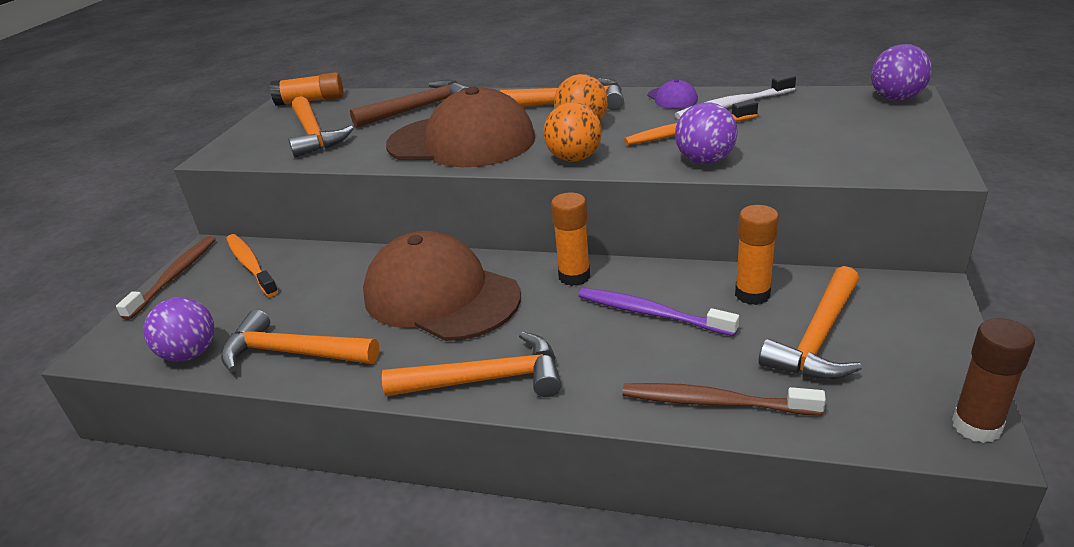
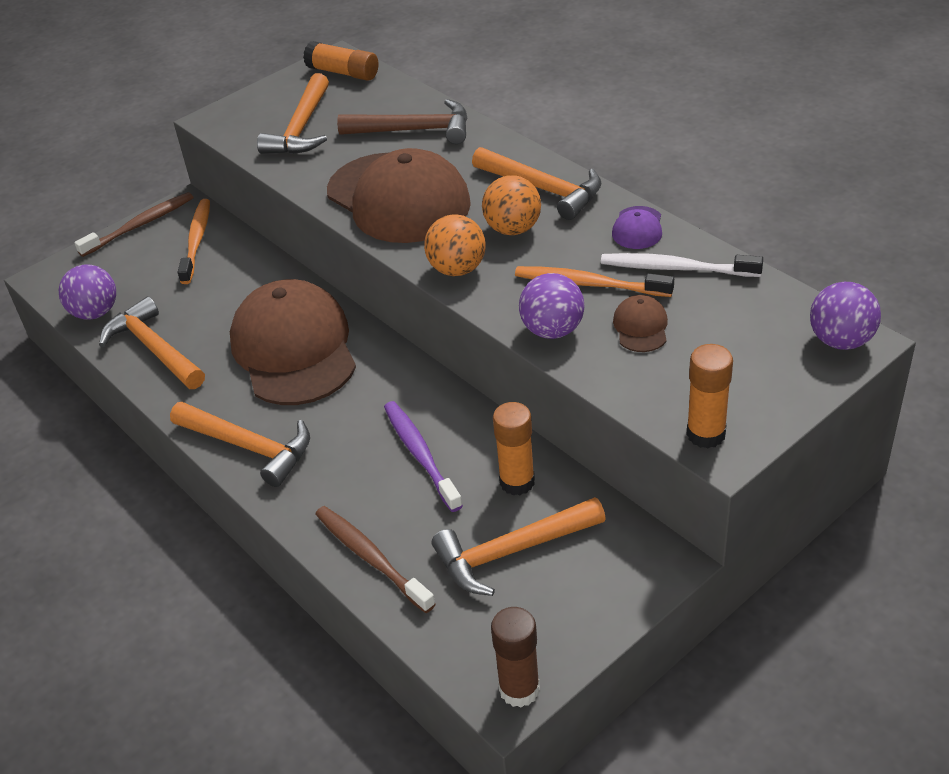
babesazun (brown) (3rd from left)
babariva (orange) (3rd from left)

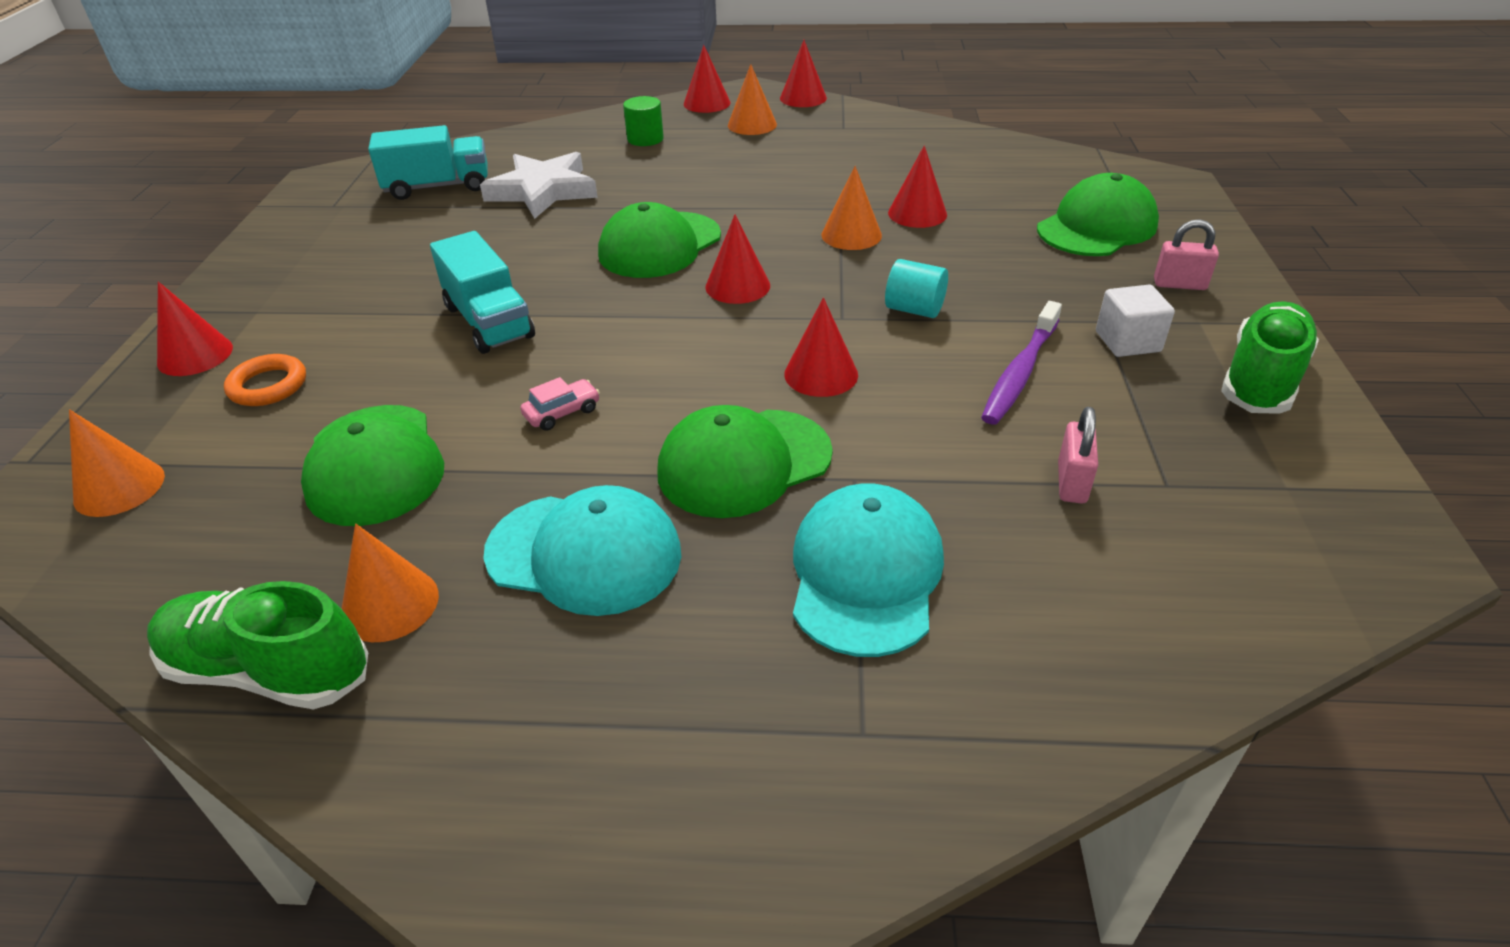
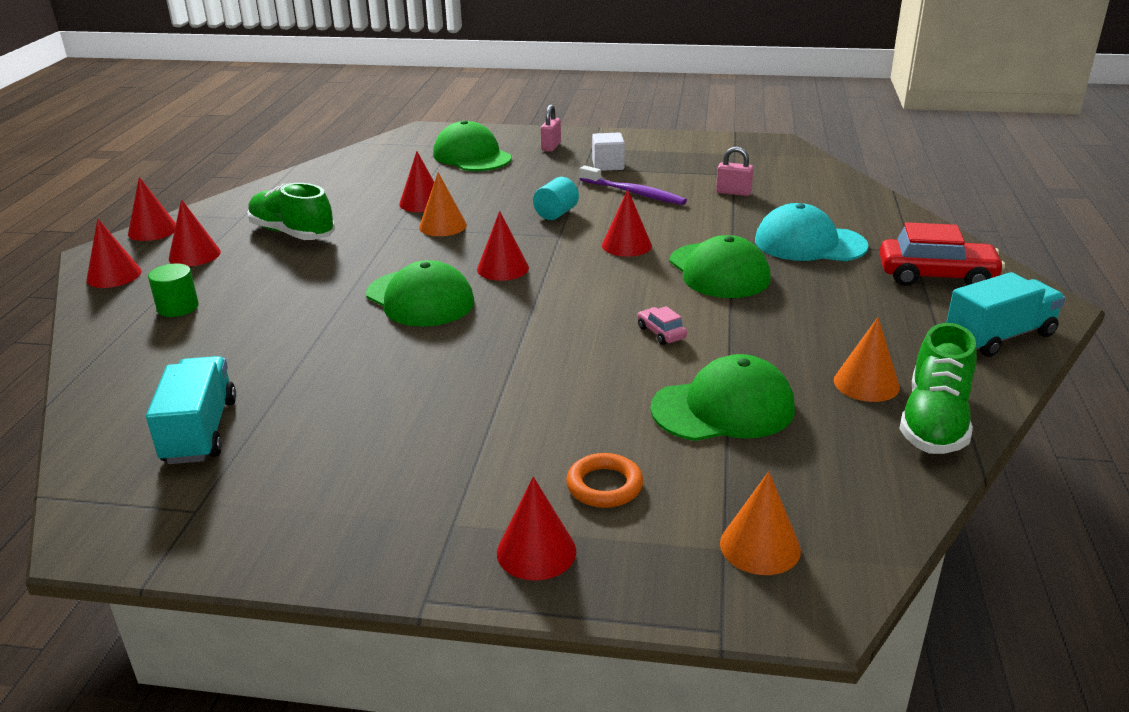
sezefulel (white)
babesazun (turquoise) (1st from left in the first image)
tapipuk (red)
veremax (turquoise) (2nd from left)
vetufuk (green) (1st from left)
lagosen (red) (3rd from left)

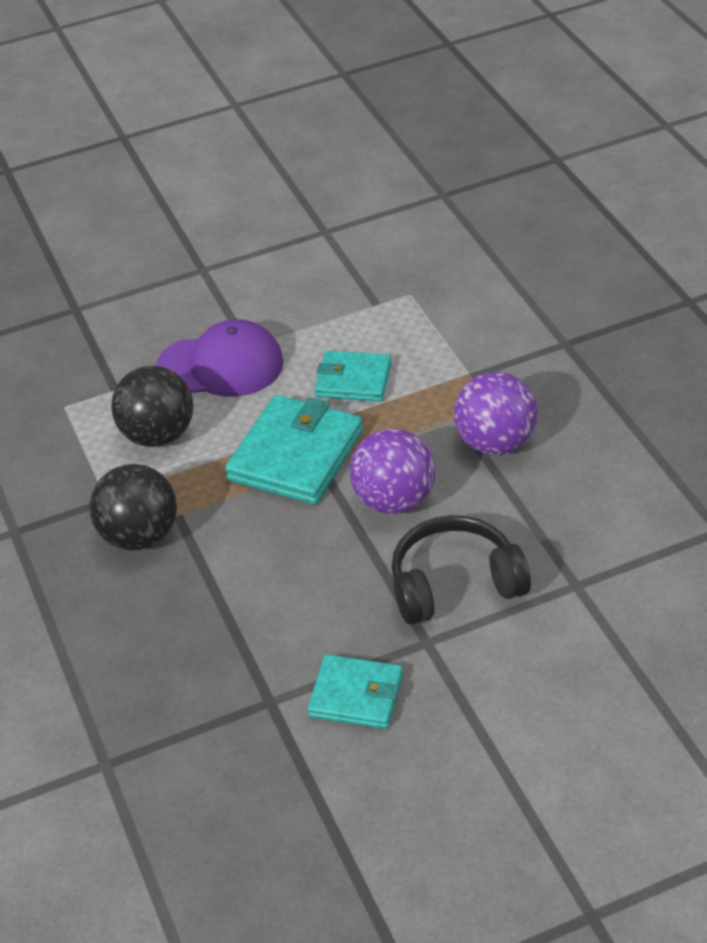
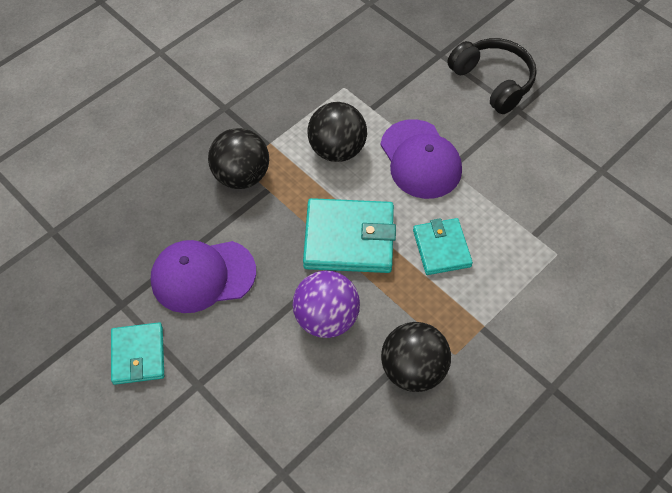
babesazun (purple) (1st from left)
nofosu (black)
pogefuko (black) (3rd from left)

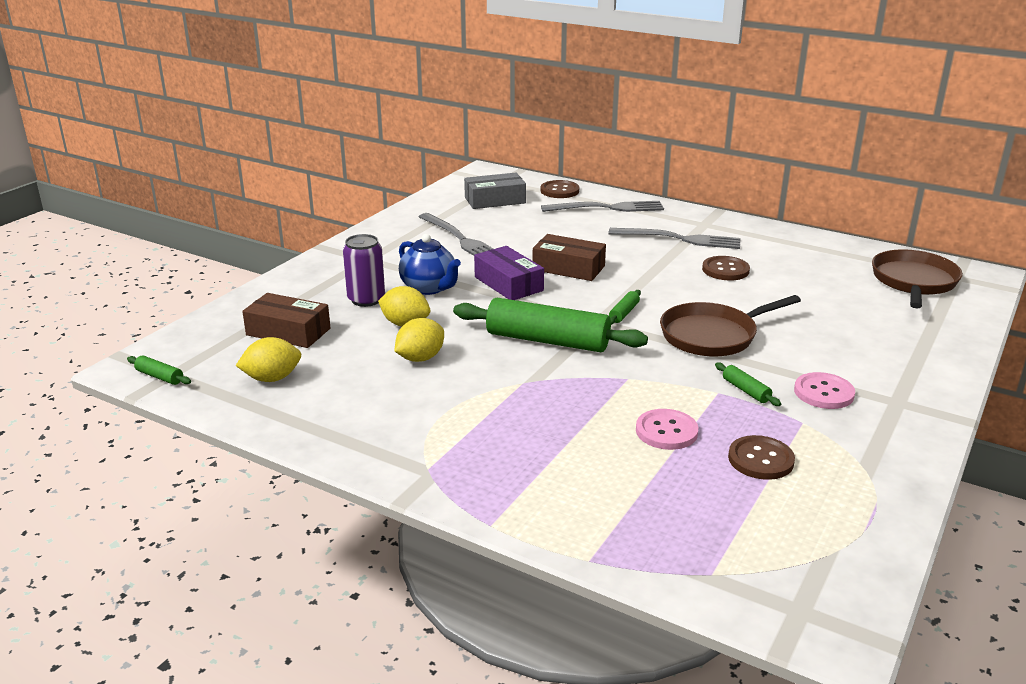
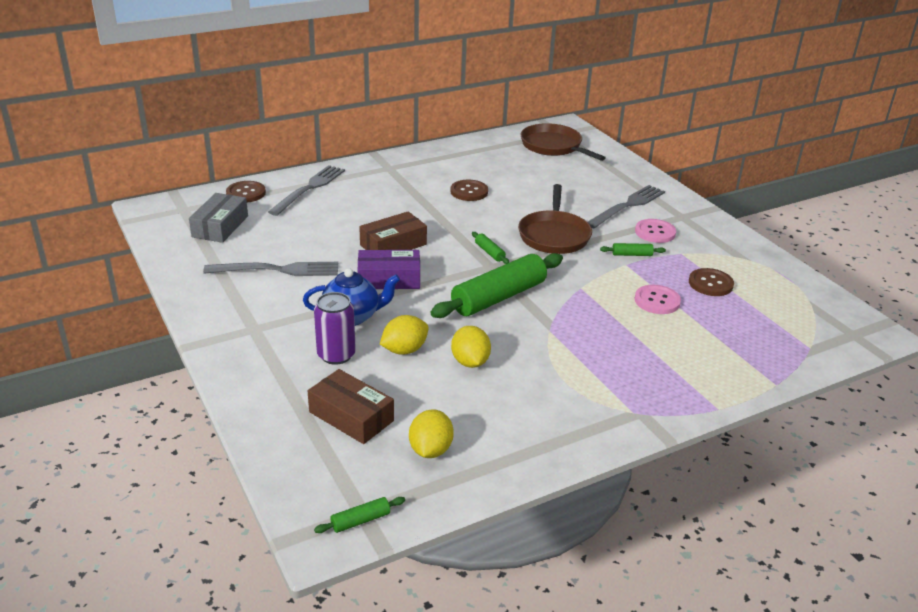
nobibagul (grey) (3rd from left)
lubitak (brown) (1st from left)

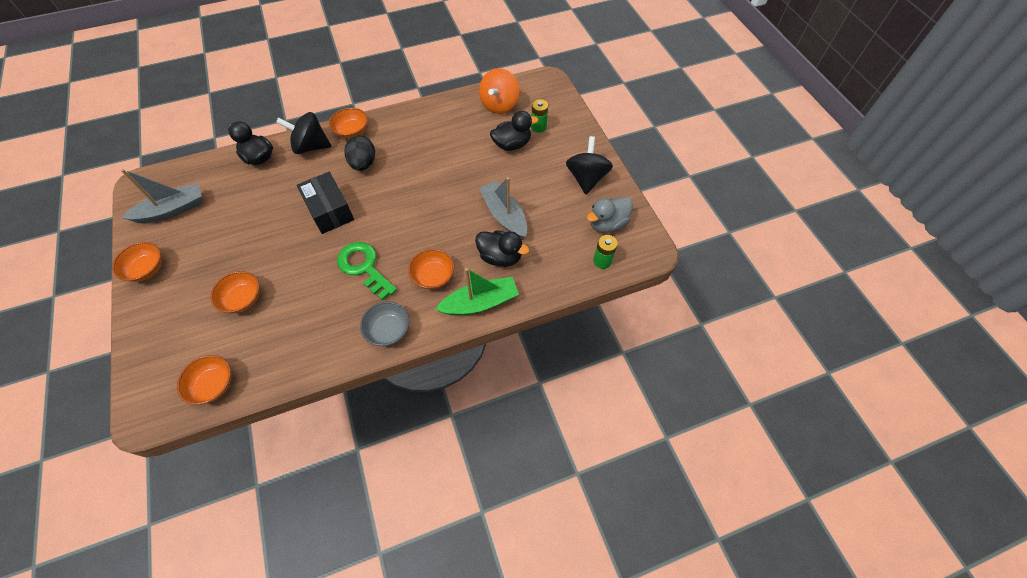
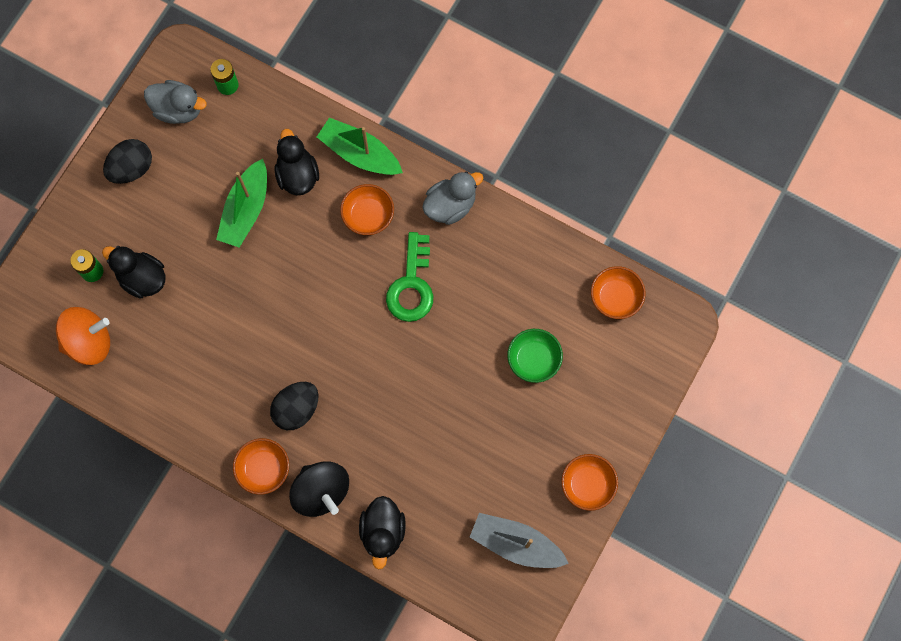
lubitak (black)
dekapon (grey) (2nd from left)
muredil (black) (1st from left)
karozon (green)
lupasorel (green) (1st from left)

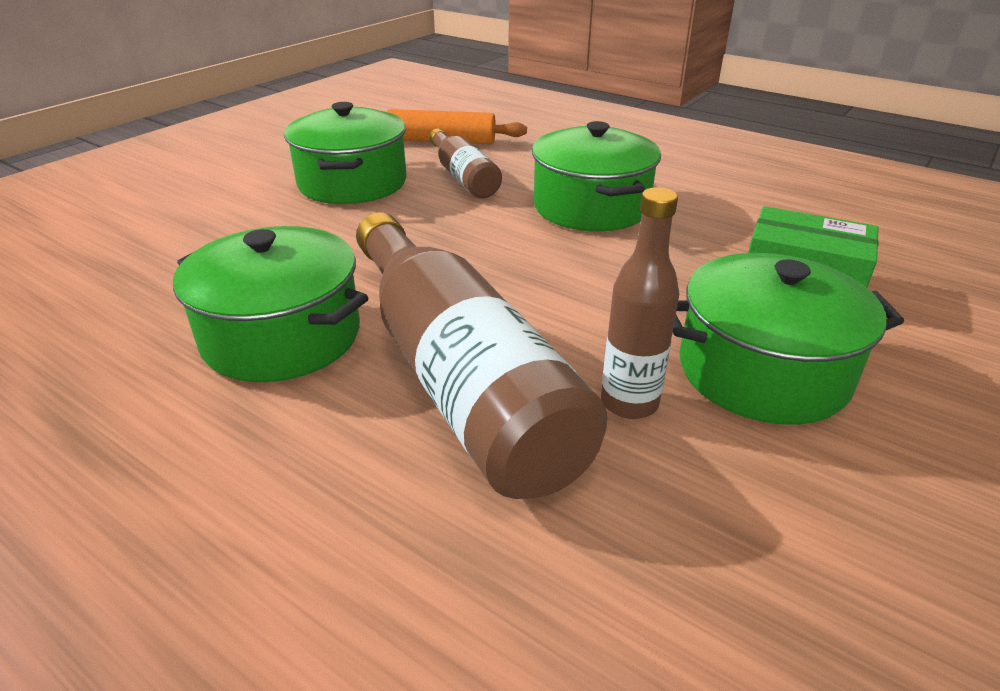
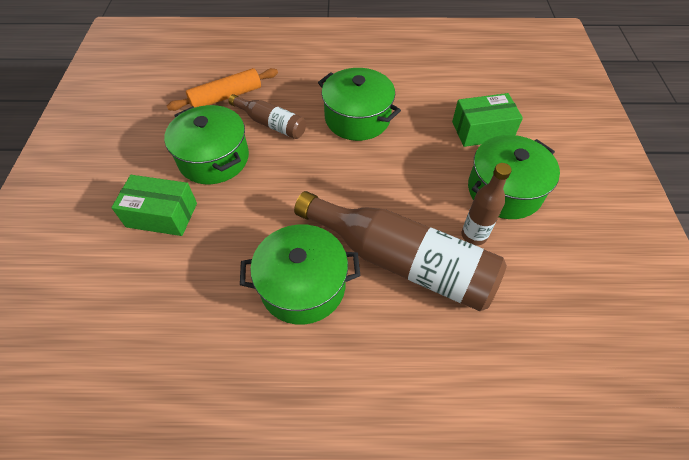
lubitak (green) (1st from left)

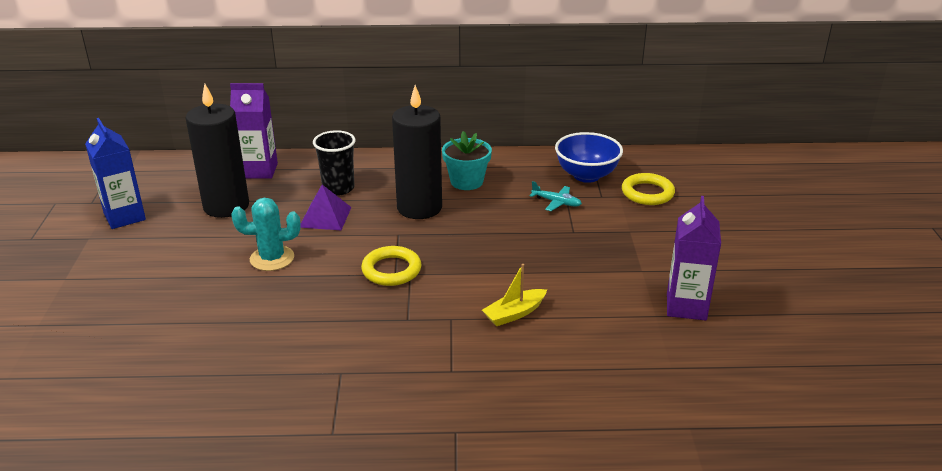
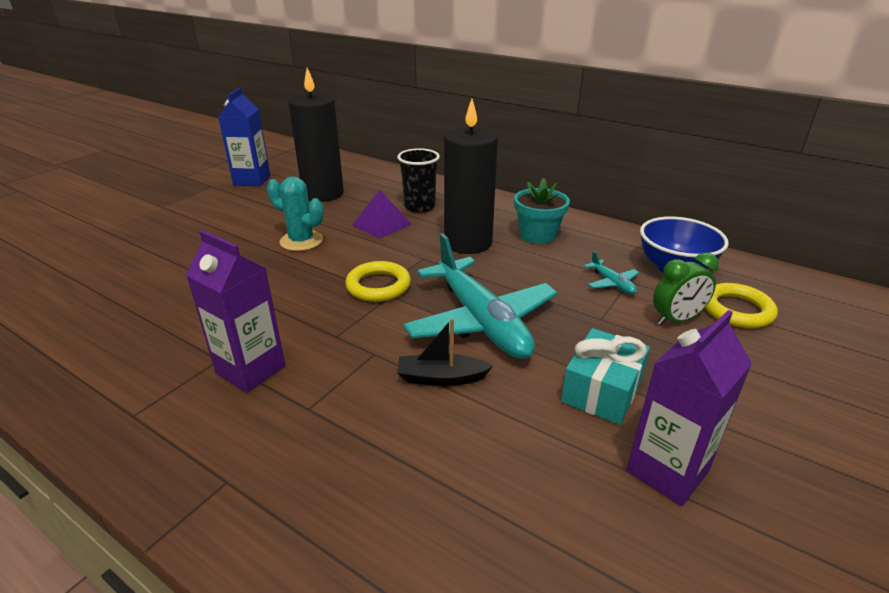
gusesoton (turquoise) (1st from left)
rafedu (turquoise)
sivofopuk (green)
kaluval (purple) (1st from left)
lupasorel (black)

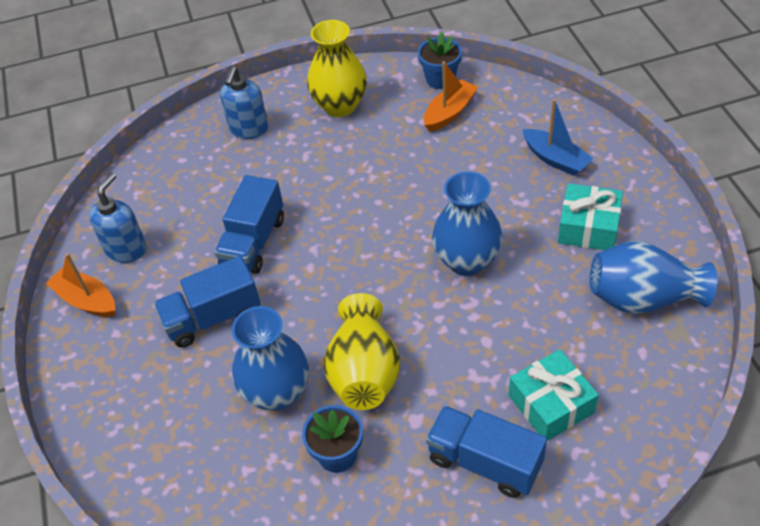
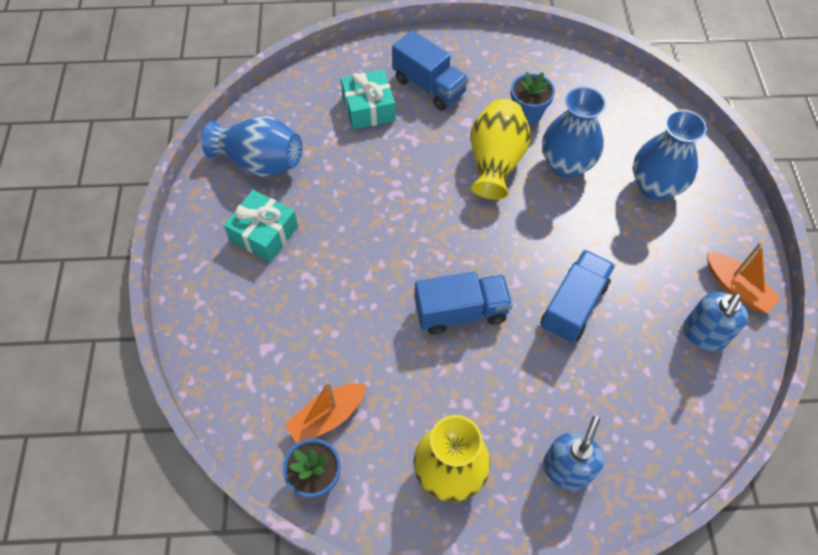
lupasorel (blue)
veremax (blue) (2nd from left)
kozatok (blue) (3rd from left)

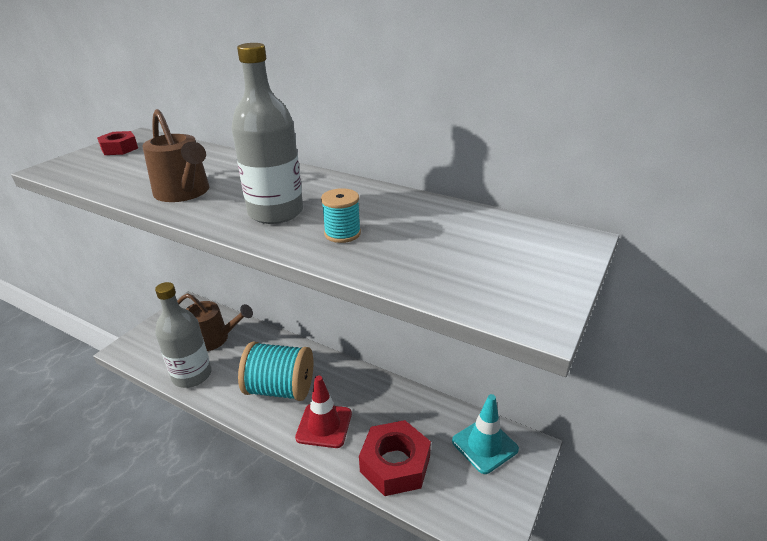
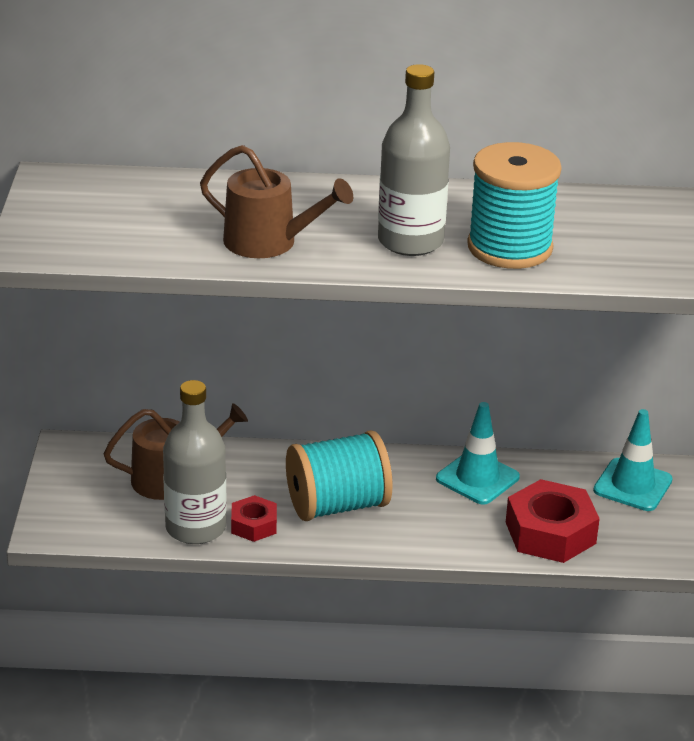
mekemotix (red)
mekemotix (turquoise) (1st from left)
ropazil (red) (1st from left)
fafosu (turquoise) (2nd from left)

